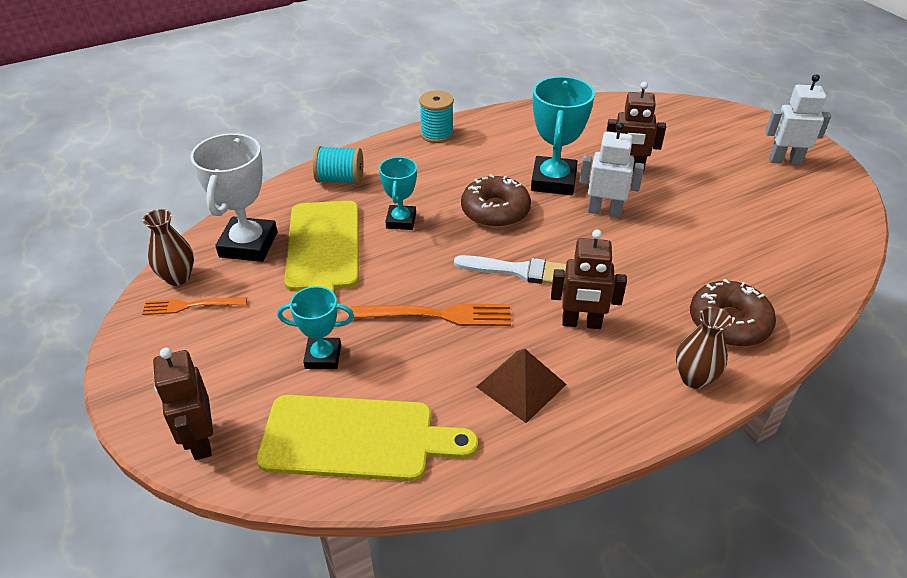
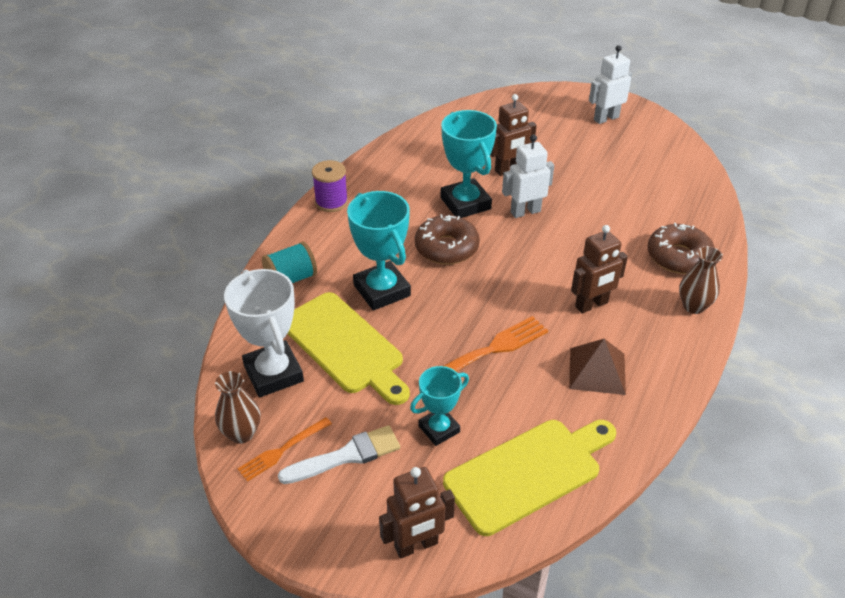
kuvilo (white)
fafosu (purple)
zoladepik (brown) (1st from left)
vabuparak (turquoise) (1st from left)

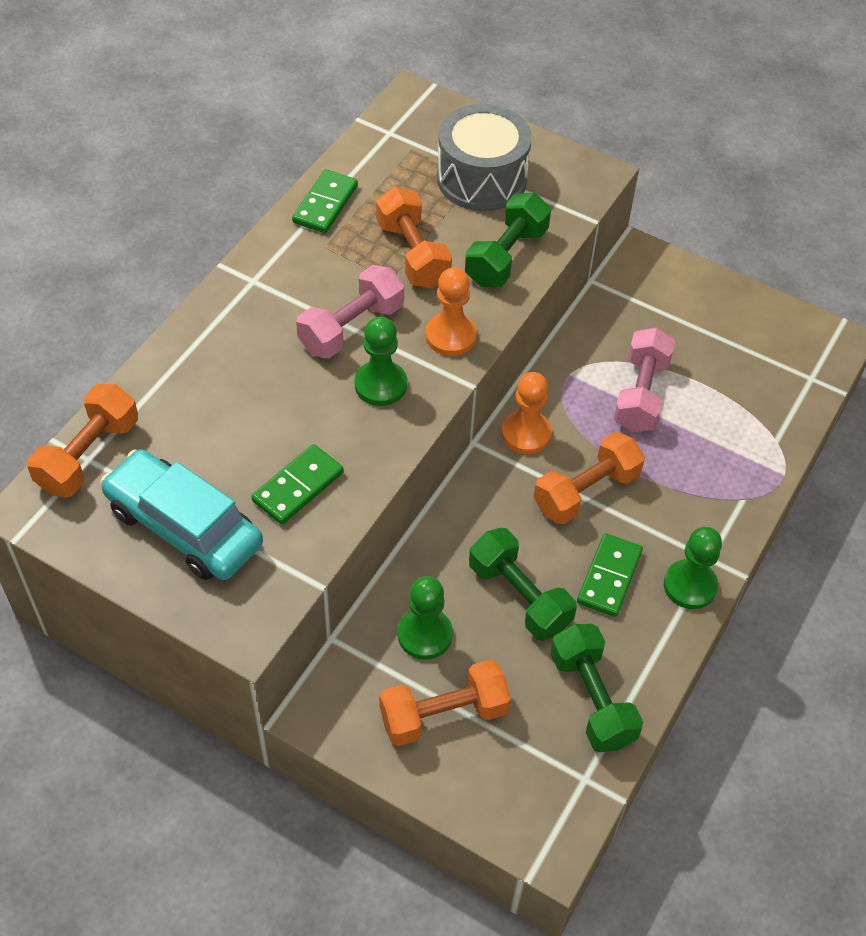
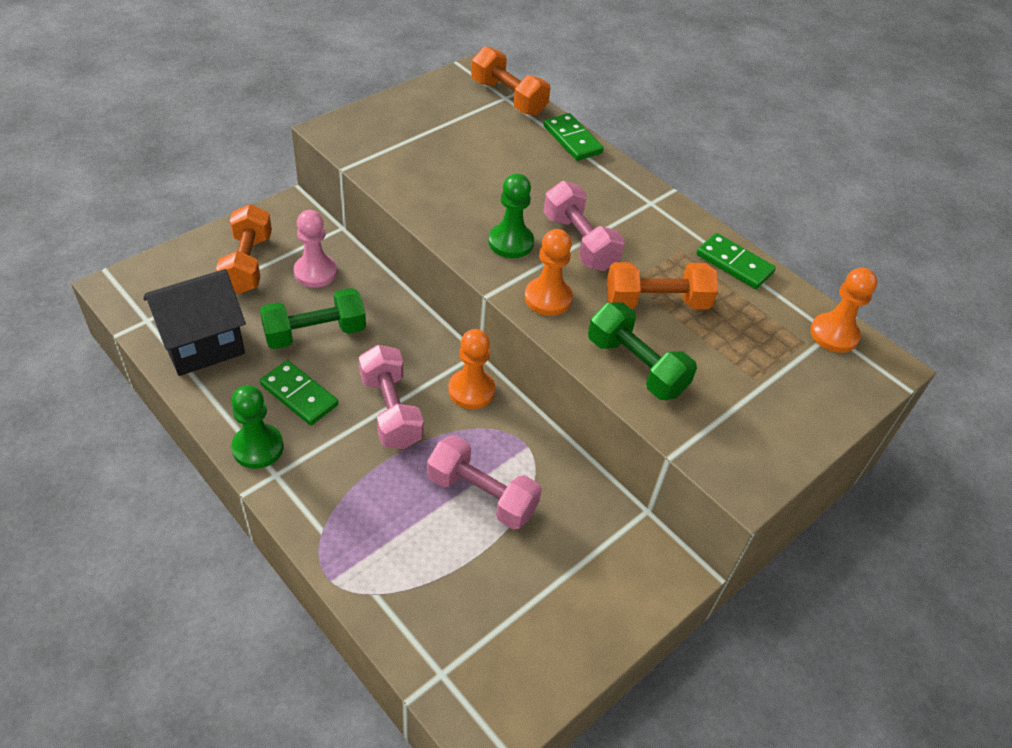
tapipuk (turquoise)
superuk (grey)
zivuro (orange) (3rd from left)
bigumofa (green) (2nd from left)
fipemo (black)
zivuro (pink)
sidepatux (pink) (1st from left)

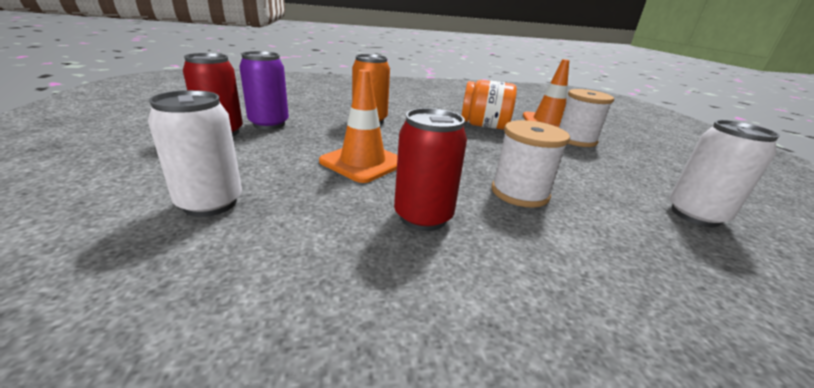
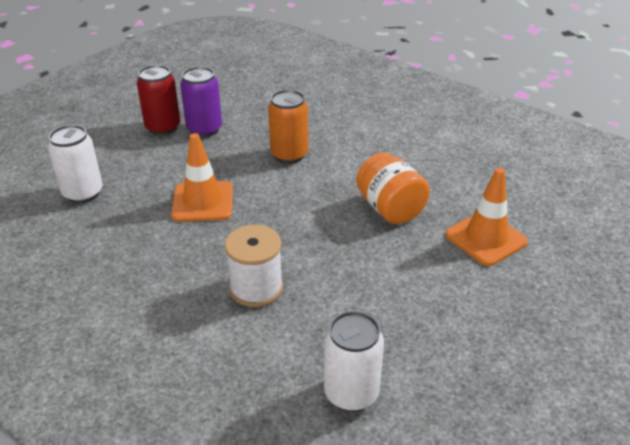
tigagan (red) (2nd from left in the first image)
fafosu (white) (2nd from left in the first image)

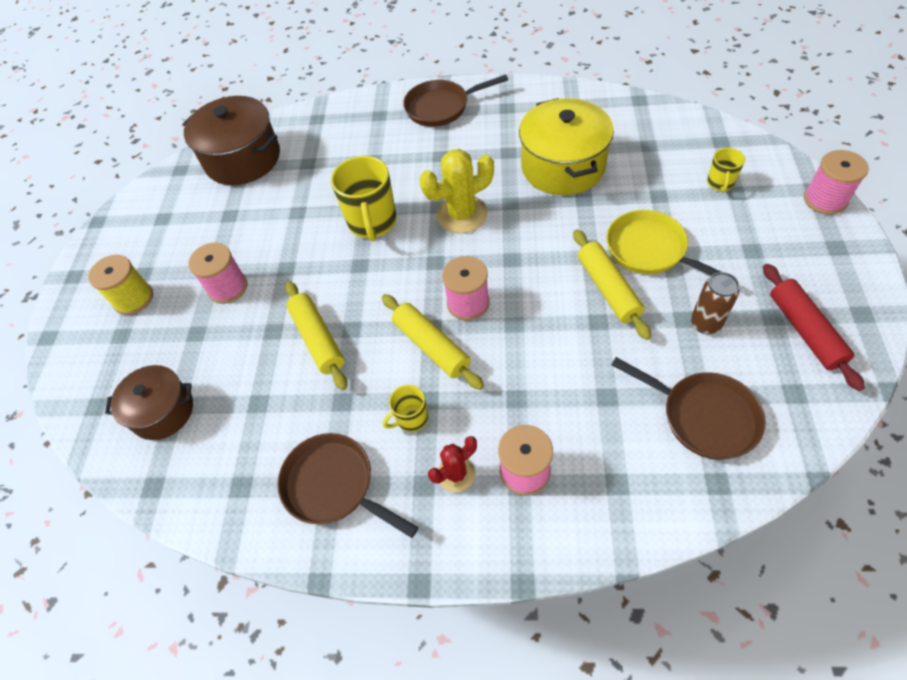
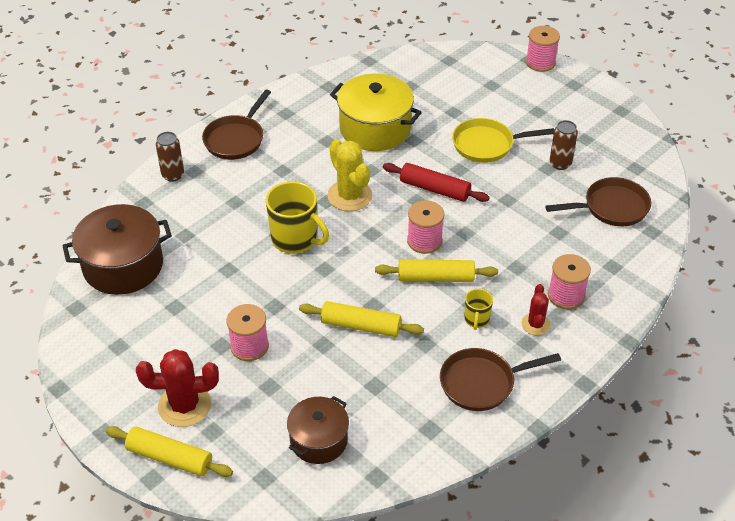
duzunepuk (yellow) (3rd from left in the first image)
tigagan (brown) (1st from left)
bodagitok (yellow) (1st from left)
bodagitok (red)
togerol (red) (1st from left)
togerol (yellow)

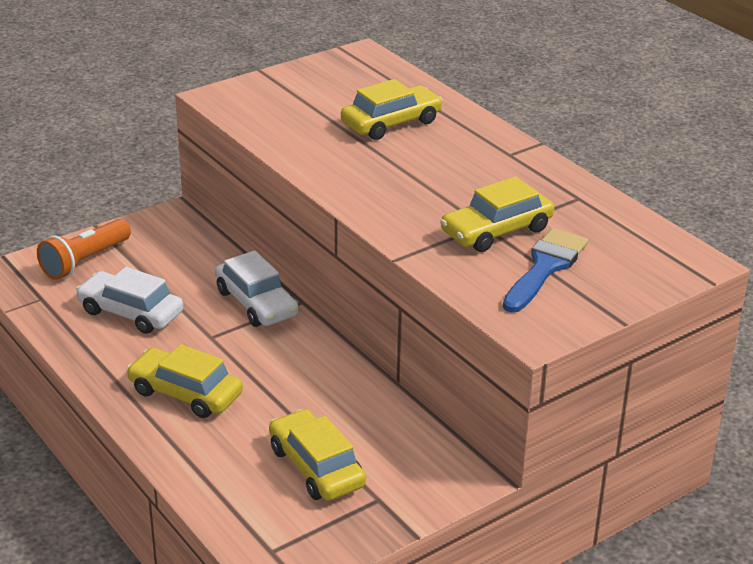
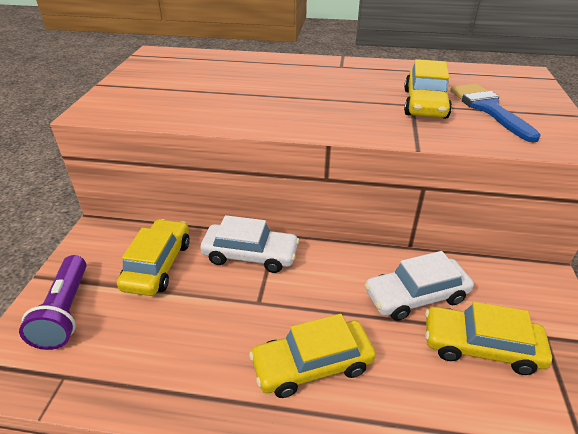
tapipuk (white) (2nd from left)
tapipuk (yellow) (1st from left)
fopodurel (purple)

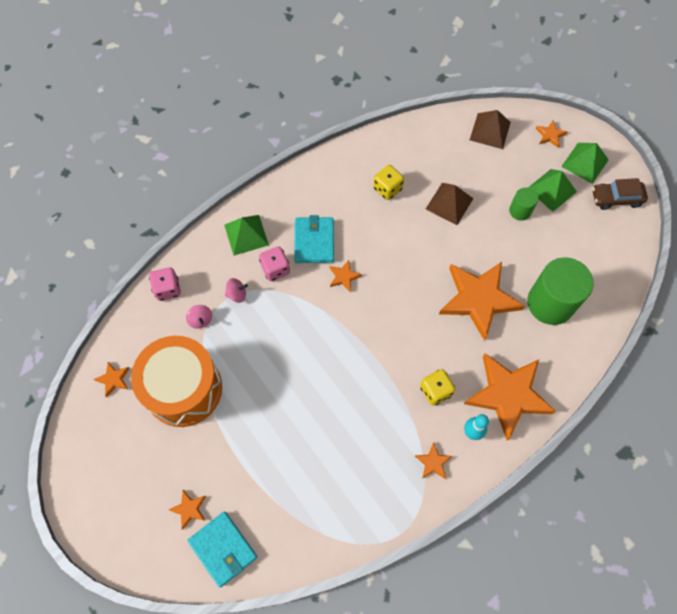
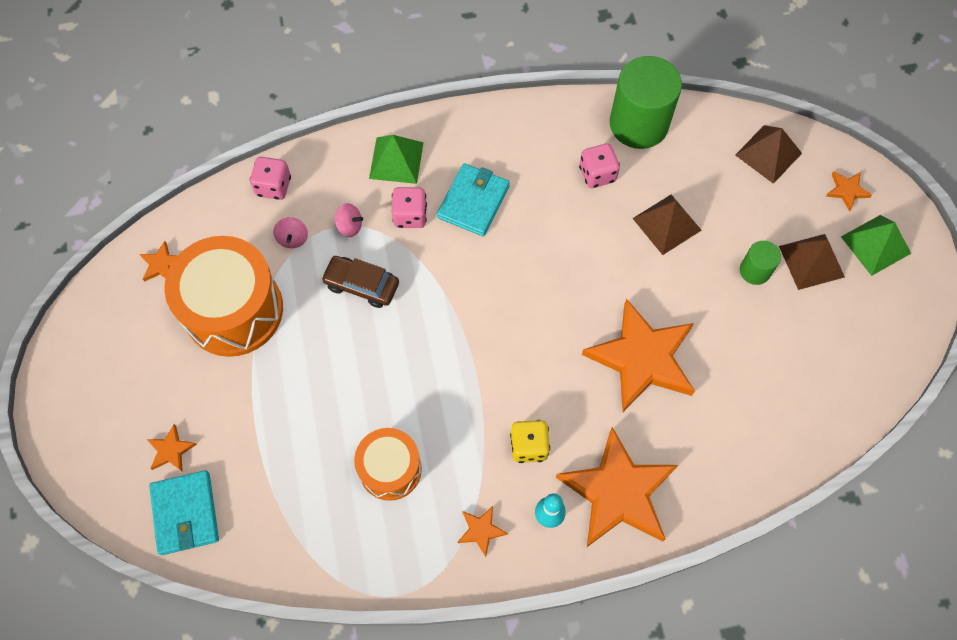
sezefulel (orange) (3rd from left in the first image)
superuk (orange) (2nd from left)
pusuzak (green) (1st from left)
tapipuk (brown)
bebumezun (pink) (3rd from left)
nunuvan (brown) (3rd from left)

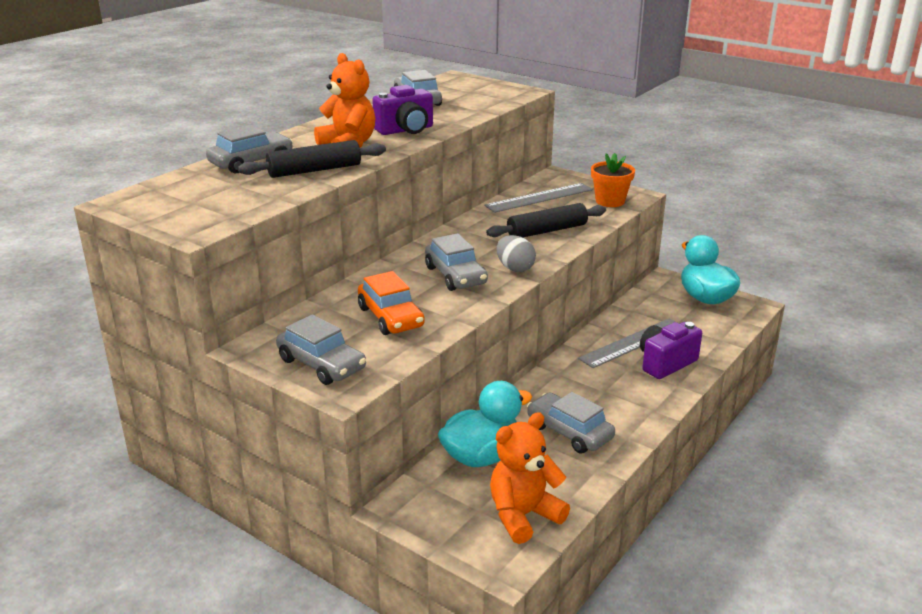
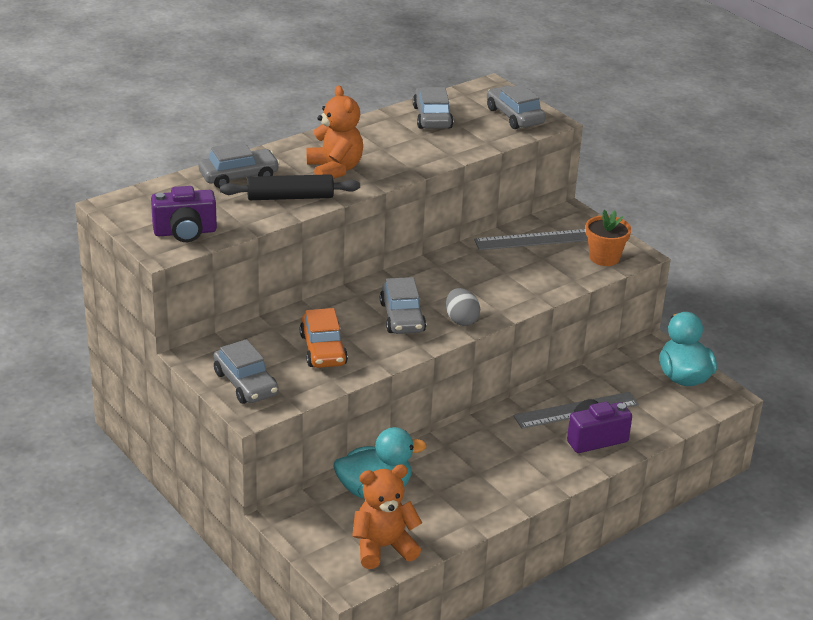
bodagitok (black) (2nd from left in the first image)
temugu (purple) (1st from left)
tapipuk (grey) (5th from left)

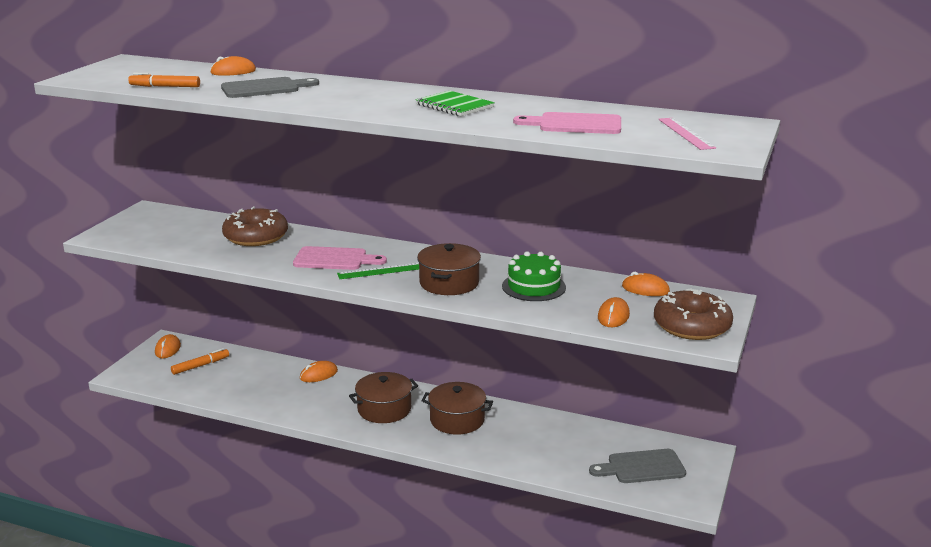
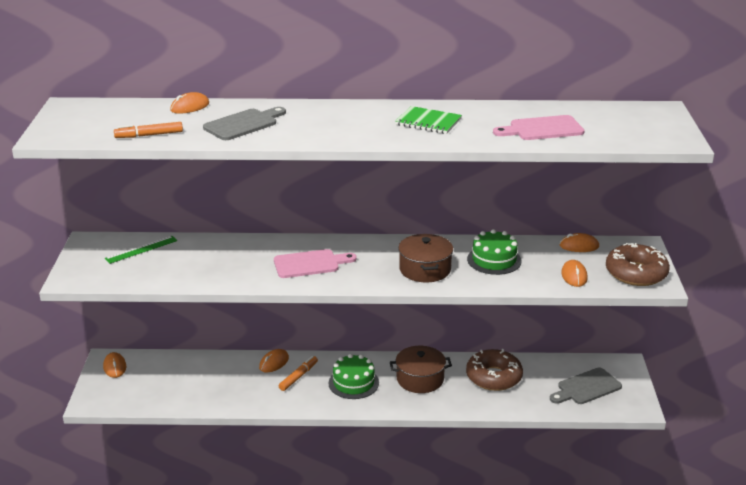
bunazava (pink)
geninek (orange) (2nd from left)
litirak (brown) (1st from left)
bunazava (green)
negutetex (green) (1st from left)

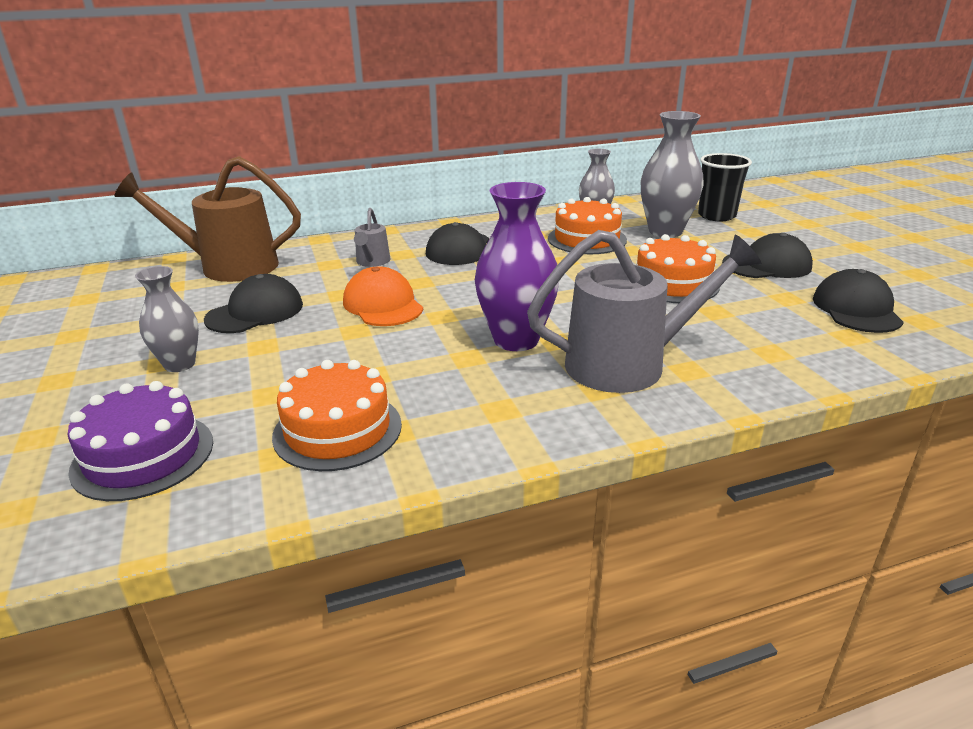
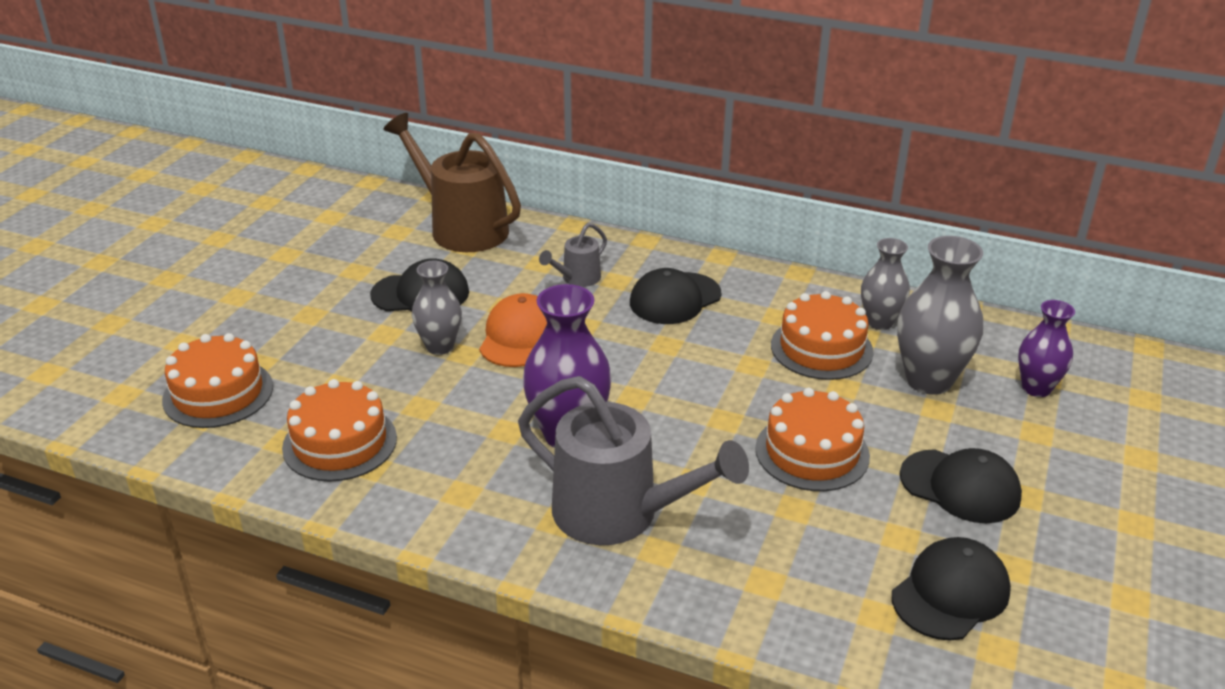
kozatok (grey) (1st from left)
kozatok (purple) (2nd from left)
negutetex (orange) (1st from left)

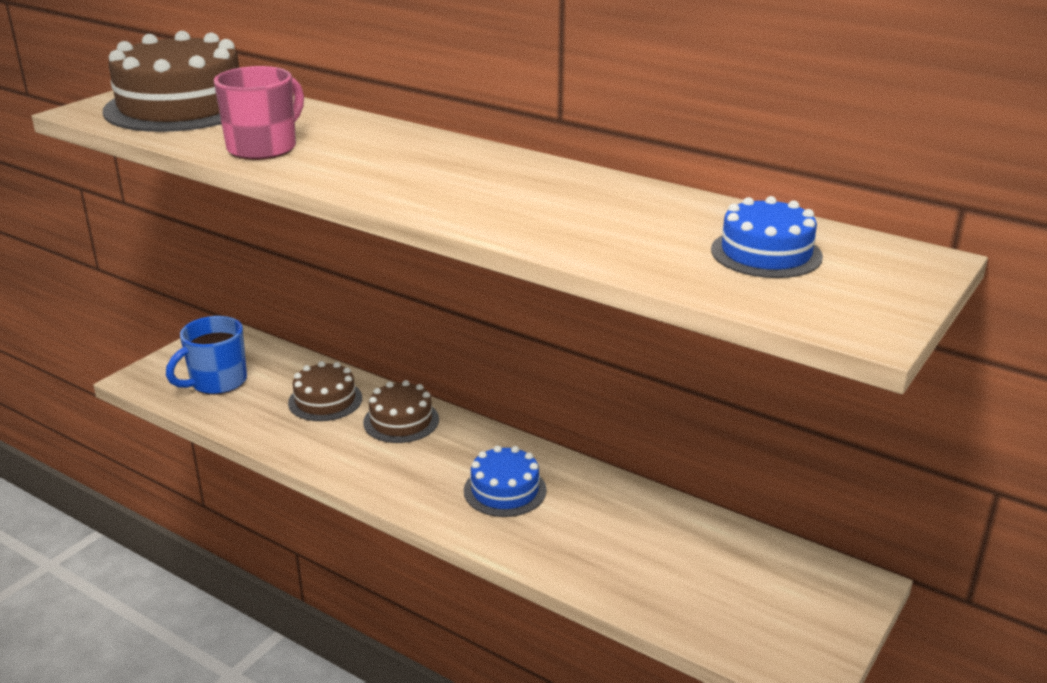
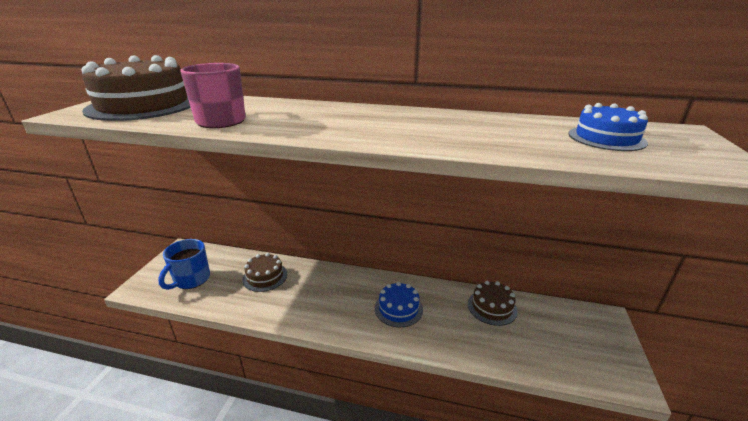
negutetex (brown) (3rd from left)

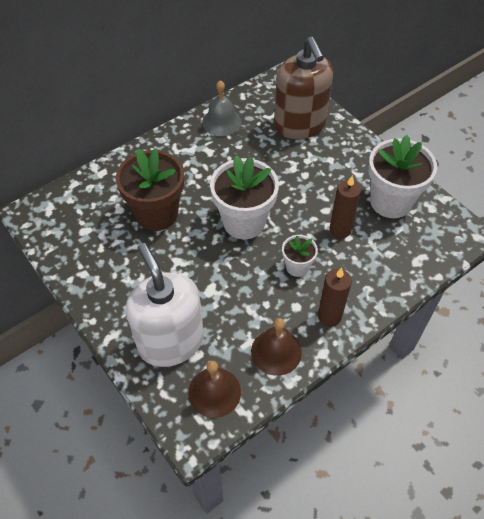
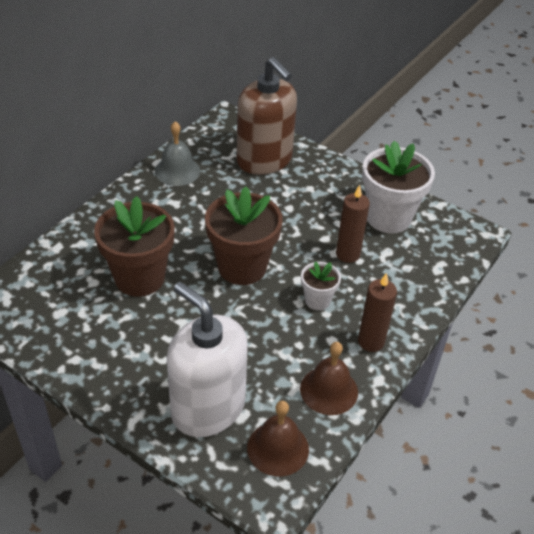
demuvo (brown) (2nd from left)

